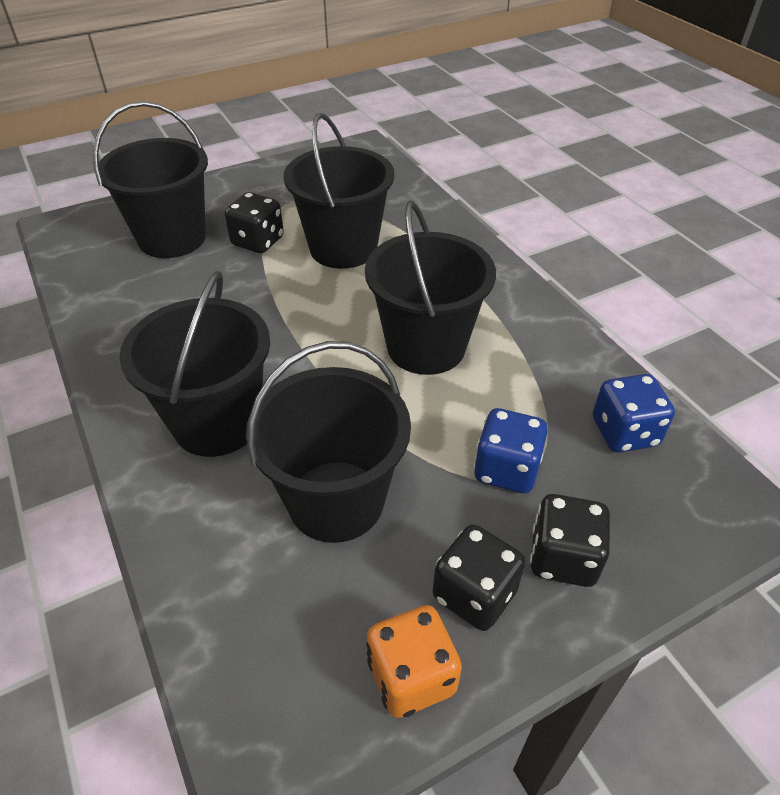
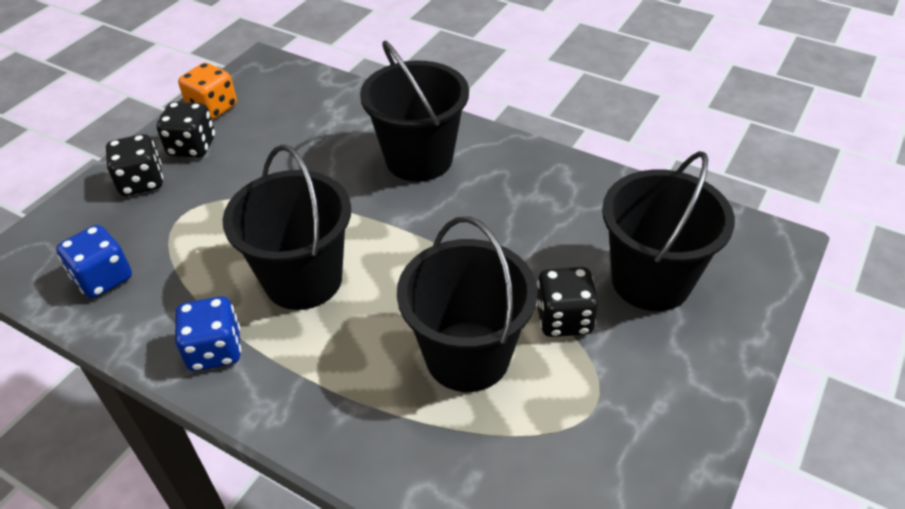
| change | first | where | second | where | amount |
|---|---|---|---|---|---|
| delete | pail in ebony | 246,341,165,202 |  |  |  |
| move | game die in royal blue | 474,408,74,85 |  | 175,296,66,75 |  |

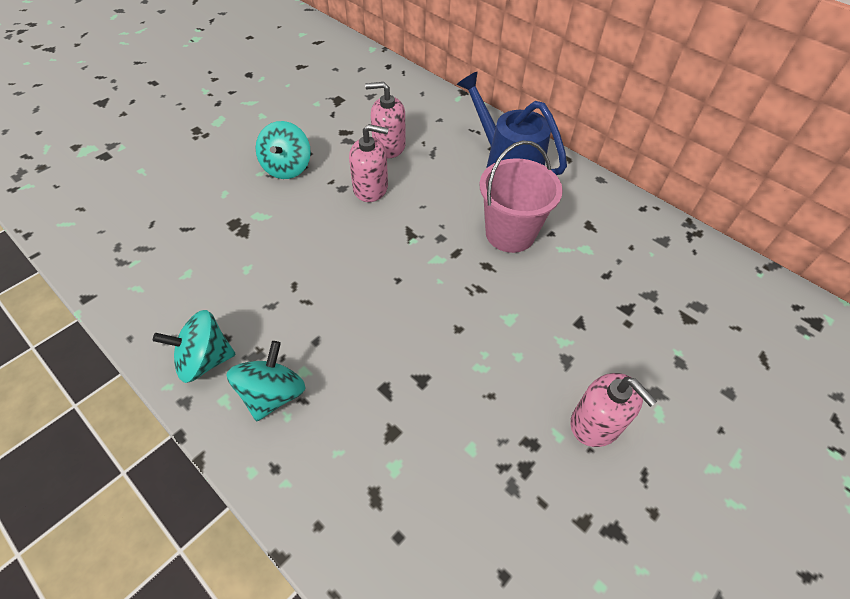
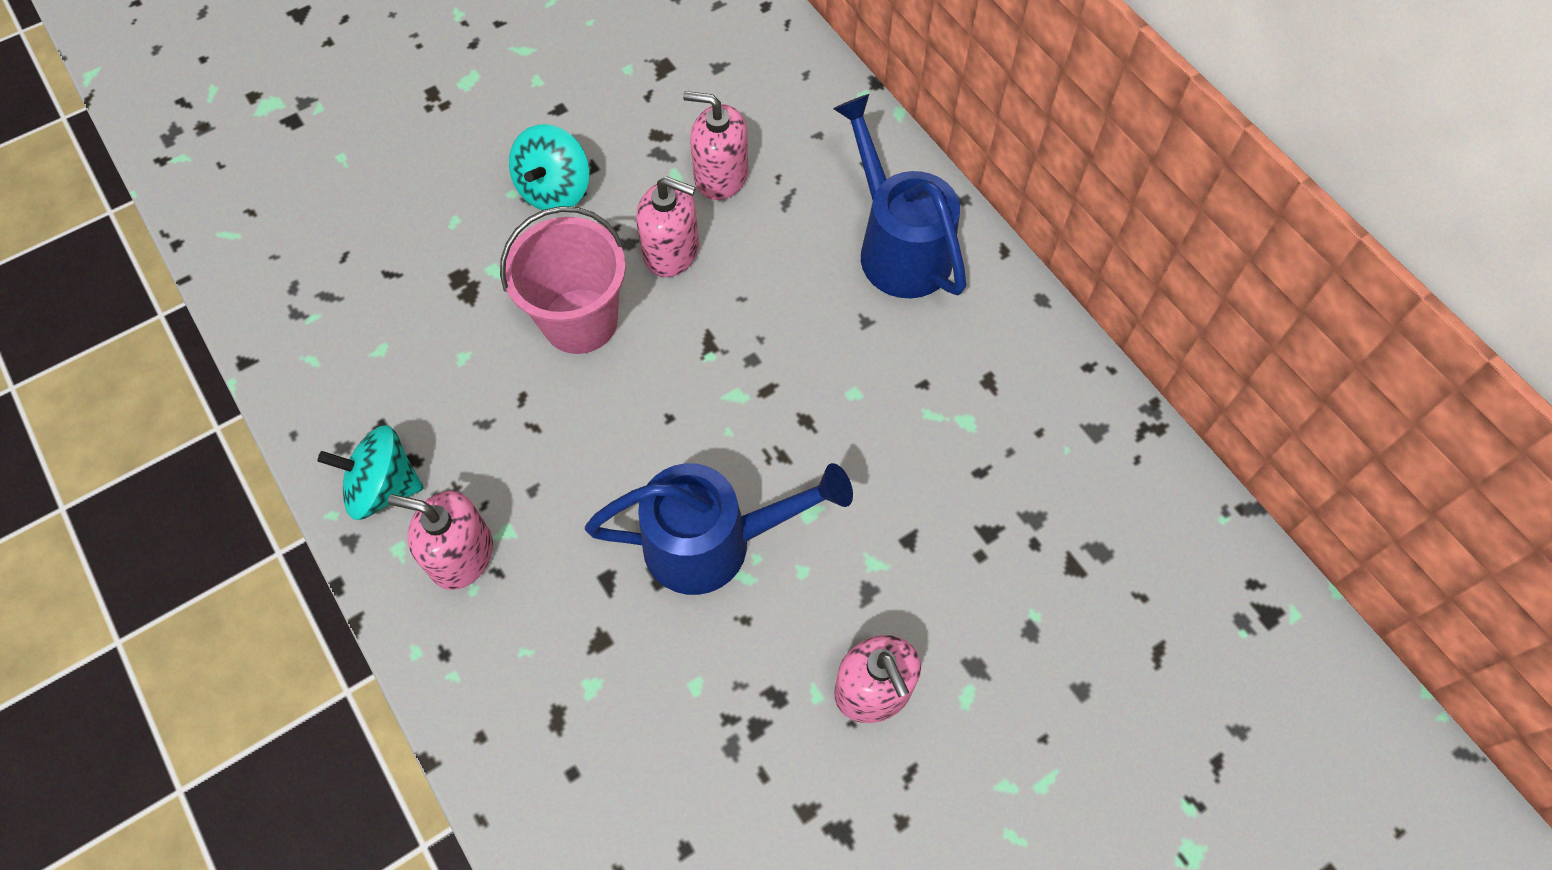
| change | first | where | second | where | amount |
|---|---|---|---|---|---|
| insert |  |  | sprinkling can in royal blue | 585,463,268,132 |  |
| move | pail in rosy | 480,140,83,113 |  | 500,206,126,148 |  |
| replace | whirligig in turquoise | 227,341,79,80 | pump bottle in rosy | 388,491,105,99 |  |

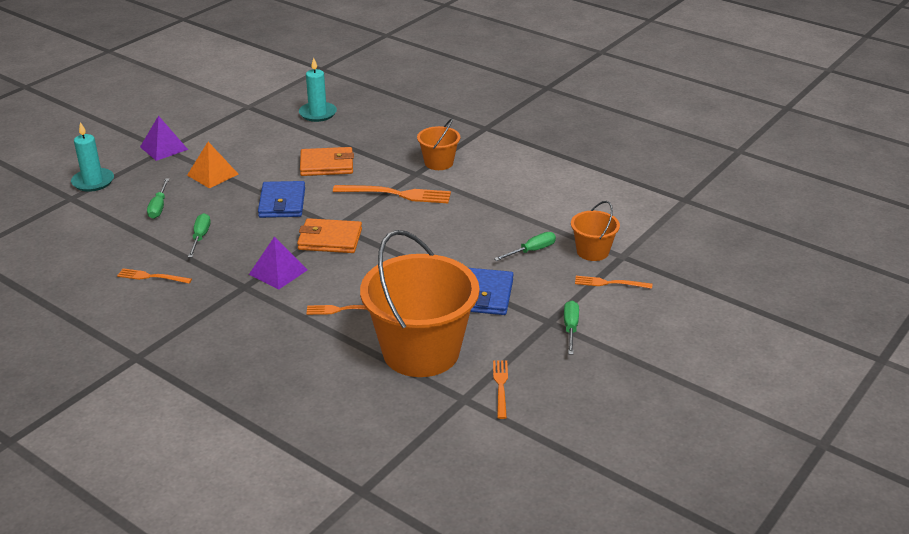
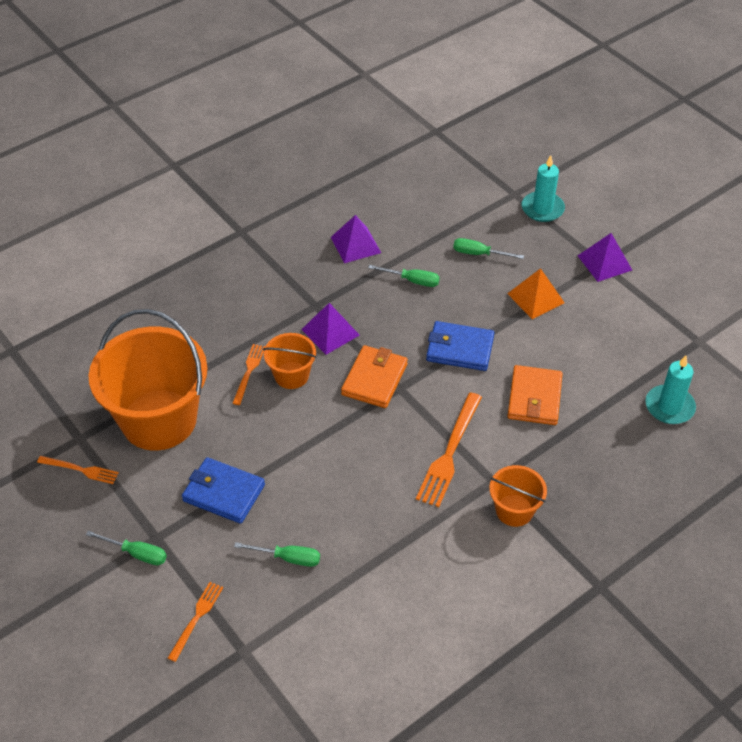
| change | first | where | second | where | amount |
|---|---|---|---|---|---|
| move | pail in orange | 571,201,49,60 |  | 263,333,54,56 |  |
| replace | fork in orange | 117,268,75,15 | pyramid in purple | 331,215,50,48 |  |
| rotate | flat screwdriver in green | 494,232,62,29 |  | 234,542,86,25 | 60 degrees counterclockwise |

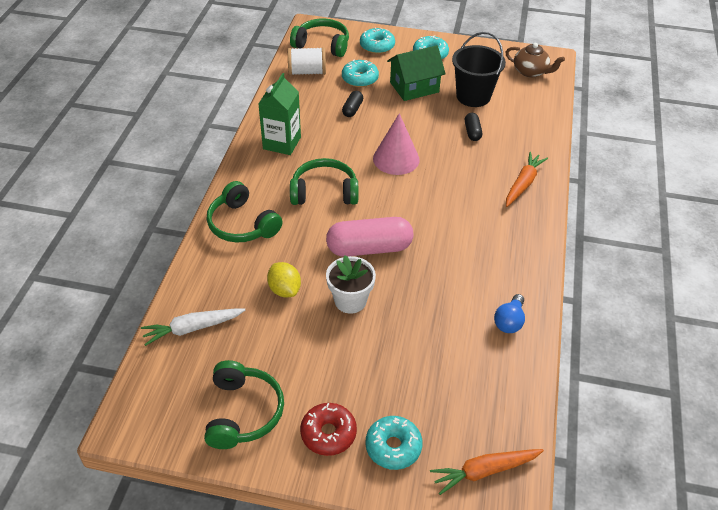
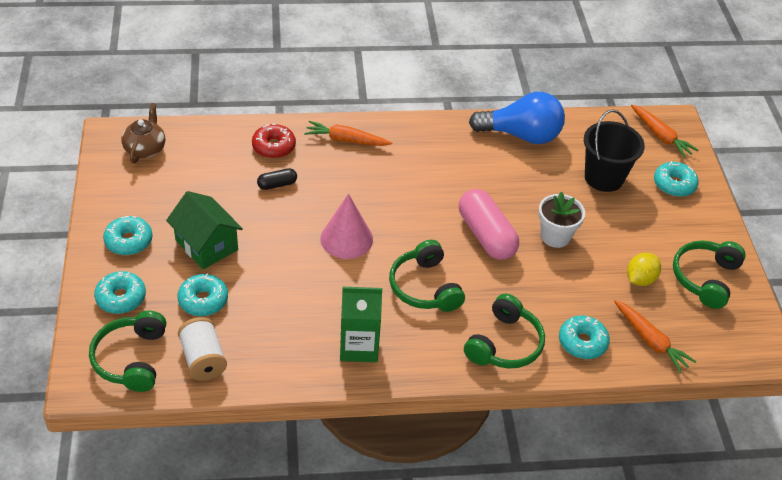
| change | first | where | second | where | amount |
|---|---|---|---|---|---|
| delete | pill in ebony | 342,91,21,26 |  |  |  |
| insert |  |  | doughnut in turquoise | 559,316,51,43 |  |
| move | lemon in bright yellow | 267,262,34,36 |  | 627,253,34,33 |  |
| move | doughnut in crimson | 300,403,57,53 |  | 252,124,44,35 |  |
| move | pail in ebony | 452,32,54,75 |  | 584,110,61,82 |  |
| recolor | root vegetable in white | 141,308,104,38 | root vegetable in orange | 614,300,82,73 |  |
| rotate | headset in green | 204,360,80,89 |  | 673,241,73,68 | 45 degrees counterclockwise |
| resize | light bulb in royal blue | 494,294,31,39 |  | 469,92,96,52 | x2.03 |

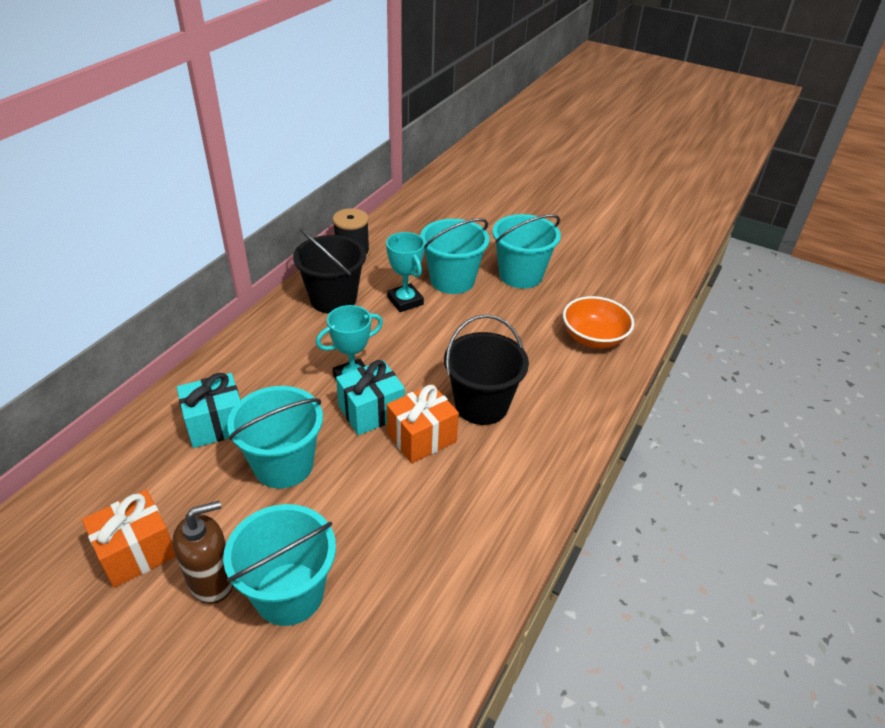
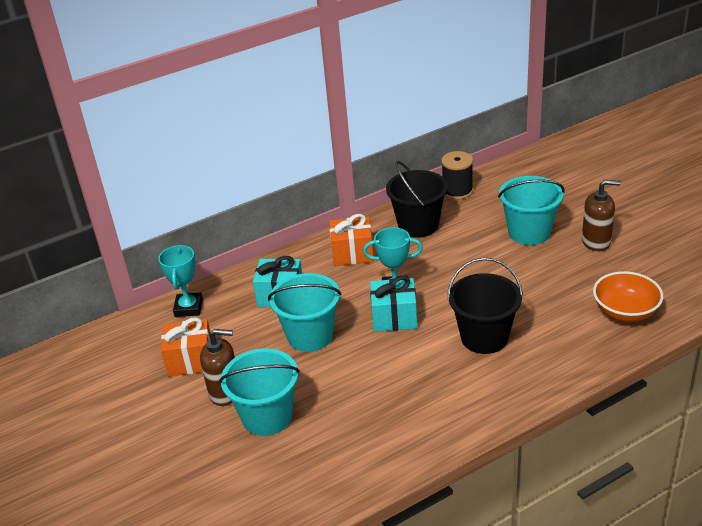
| change | first | where | second | where | amount |
|---|---|---|---|---|---|
| move | award cup in turquoise | 386,232,39,80 |  | 158,245,45,72 |  |
| move | present in orange | 387,384,72,79 |  | 329,214,45,52 |  |
| replace | pail in turquoise | 492,214,69,75 | pump bottle in brown | 582,180,39,71 |  |

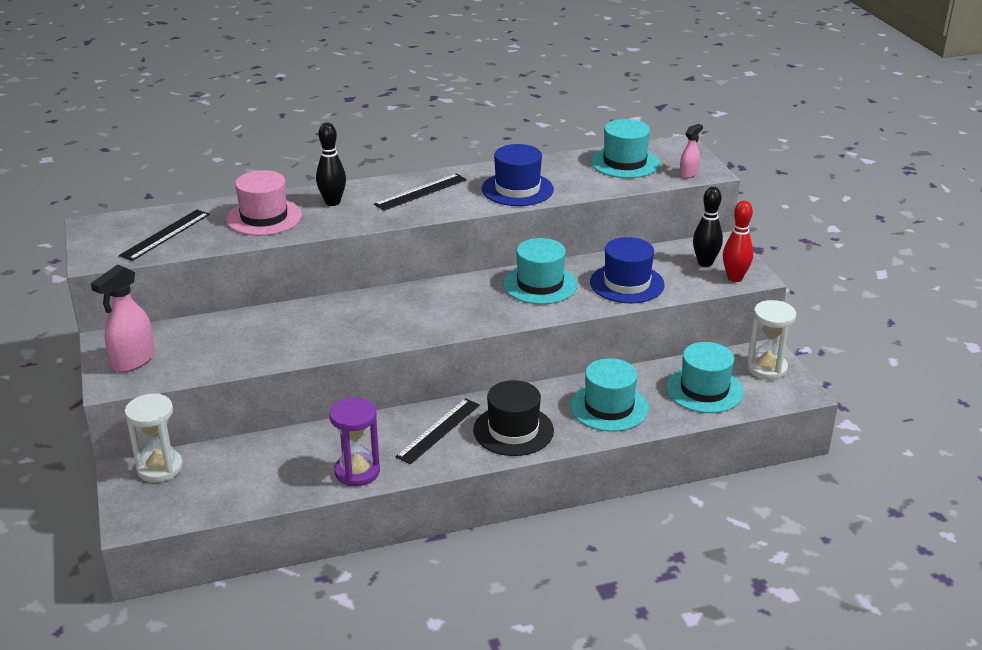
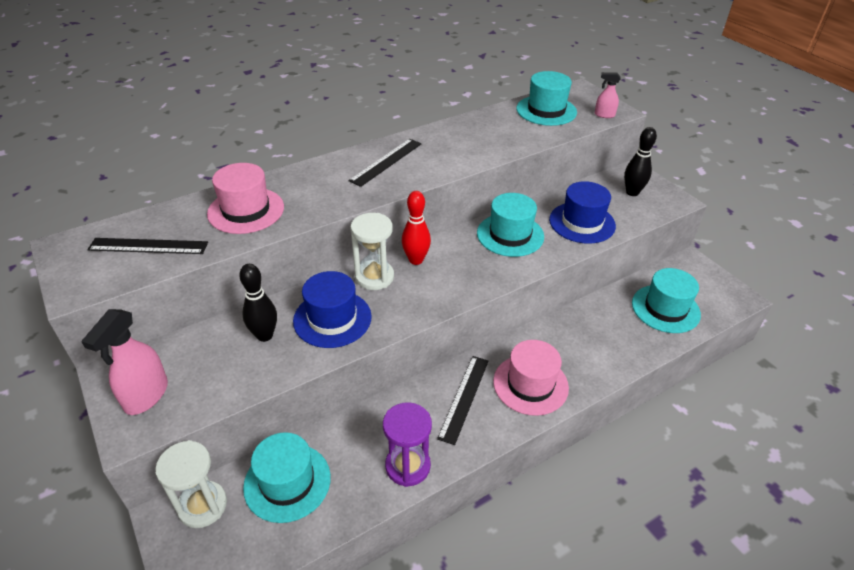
| change | first | where | second | where | amount |
|---|---|---|---|---|---|
| move | bowling pin in ebony | 316,123,30,83 |  | 239,264,38,78 |  |
| move | top hat in royal blue | 482,144,72,62 |  | 293,271,79,77 |  |
| move | top hat in turquoise | 570,358,79,74 |  | 243,432,88,91 |  |
| move | bowling pin in crimson | 723,201,30,81 |  | 402,191,29,74 |  |
| move | hourglass in white | 746,300,50,80 |  | 351,213,43,77 |  |
| recolor | top hat in ebony | 473,380,81,76 | top hat in rosy | 493,340,76,76 |  |
| rotate | straightedge in ebony | 119,210,91,51 |  | 87,238,121,16 | 75 degrees clockwise |
| rotate | spray bottle in rosy | 680,124,23,54 |  | 595,72,26,46 | 105 degrees counterclockwise |

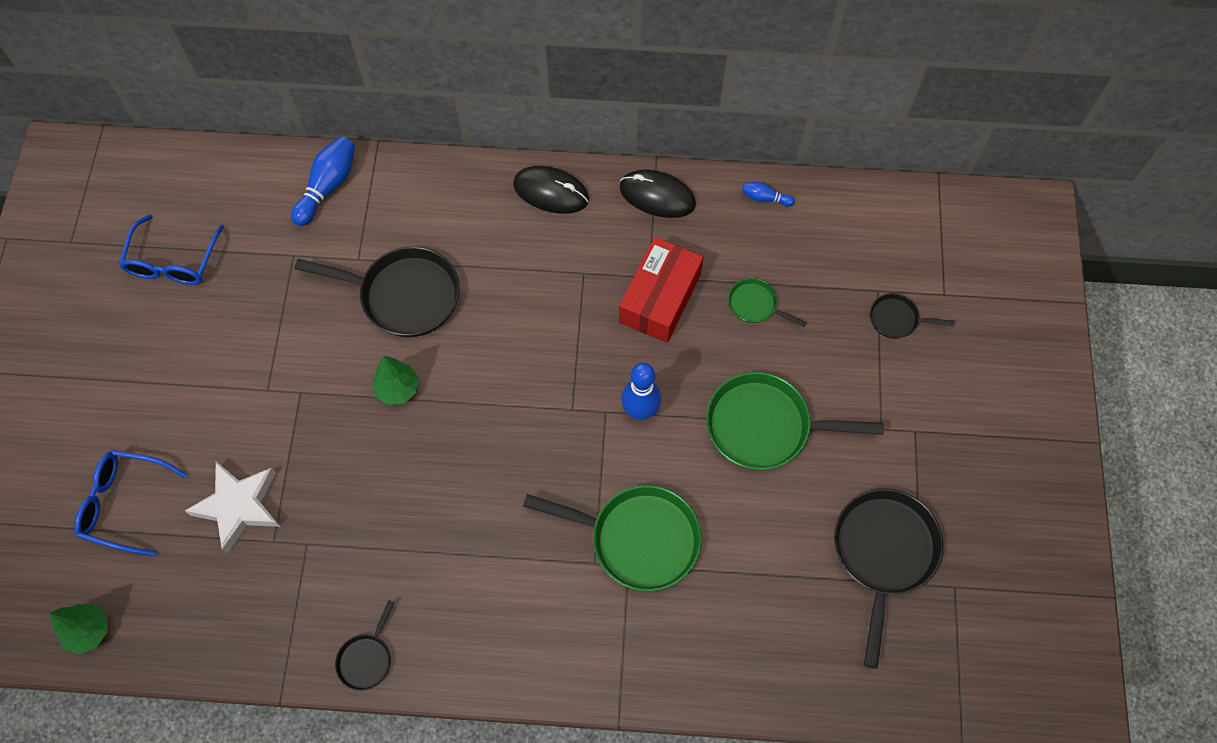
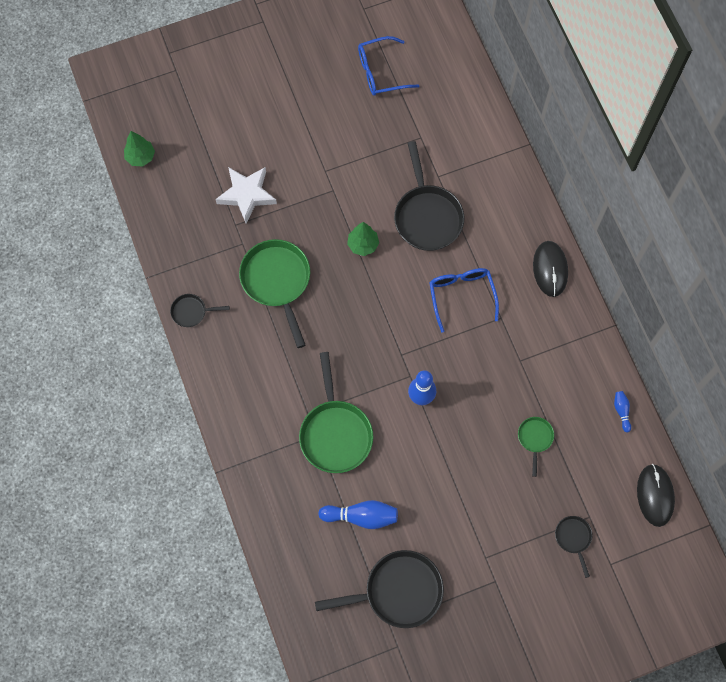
| change | first | where | second | where | amount |
|---|---|---|---|---|---|
| delete | package in crimson | 619,237,85,106 |  |  |  |
| move | glasses in royal blue | 74,450,113,106 |  | 430,268,69,65 |  |
| move | bowling pin in royal blue | 291,136,64,90 |  | 318,500,80,29 |  |
| move | PC mouse in ebony | 619,169,77,49 |  | 637,464,38,63 |  |
| move | pan in green | 706,372,178,98 |  | 239,239,71,109 |  |

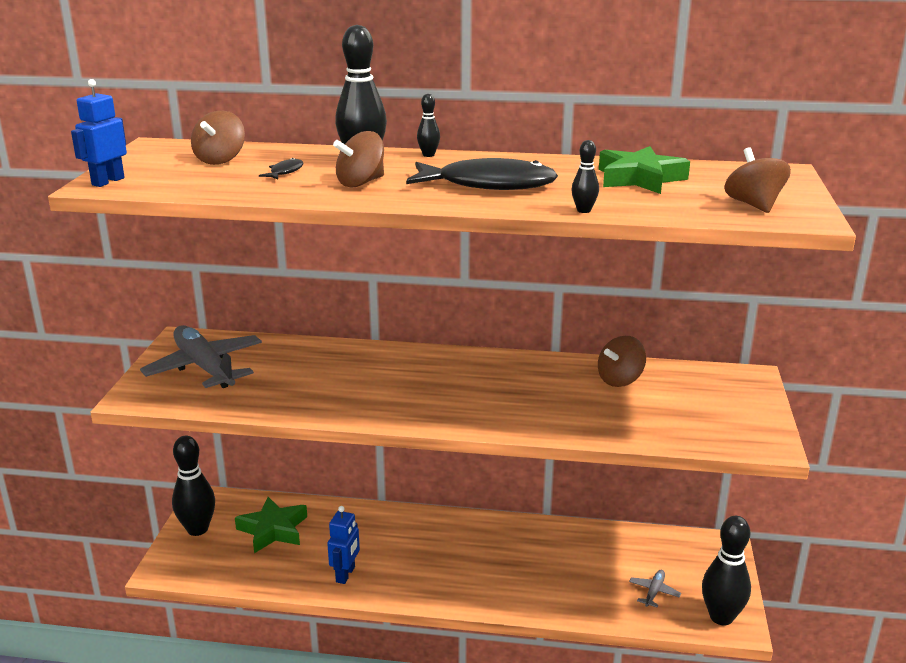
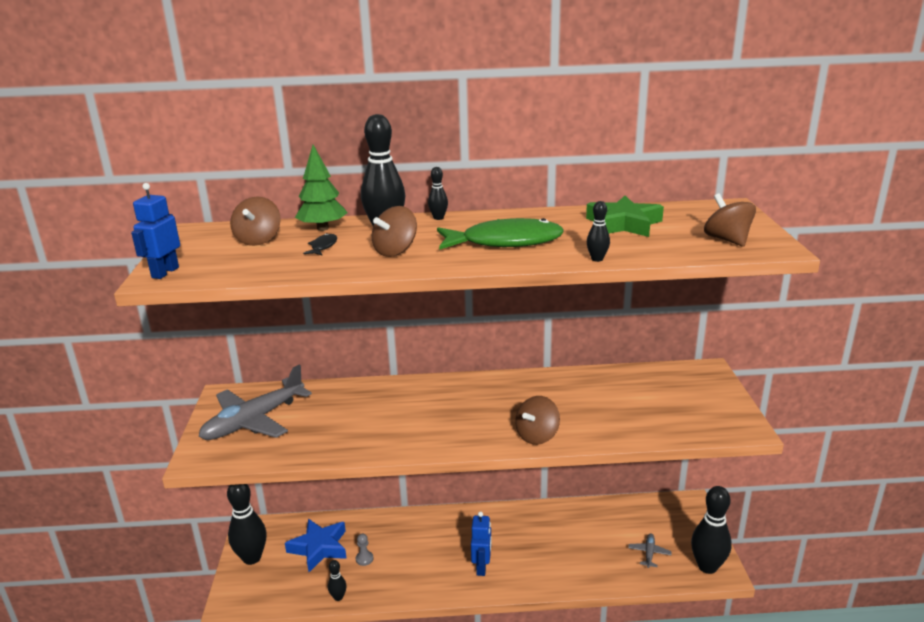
| change | first | where | second | where | amount |
|---|---|---|---|---|---|
| insert |  |  | fir tree in green | 295,145,52,86 |  |
| insert |  |  | bowling pin in ebony | 328,560,19,41 |  |
| insert |  |  | game pawn in grey | 356,534,17,32 |  |
| move | toy robot in royal blue | 327,506,33,78 |  | 471,511,21,65 |  |
| move | whirligig in brown | 598,336,48,51 |  | 515,396,45,49 |  |
| recolor | star in green | 235,497,72,56 | star in royal blue | 285,519,62,53 |  |
| recolor | fish figure in ebony | 406,158,152,32 | fish figure in green | 437,218,127,32 |  |
| rotate | aeroplane in grey | 140,325,122,63 |  | 199,365,113,75 | 90 degrees counterclockwise |

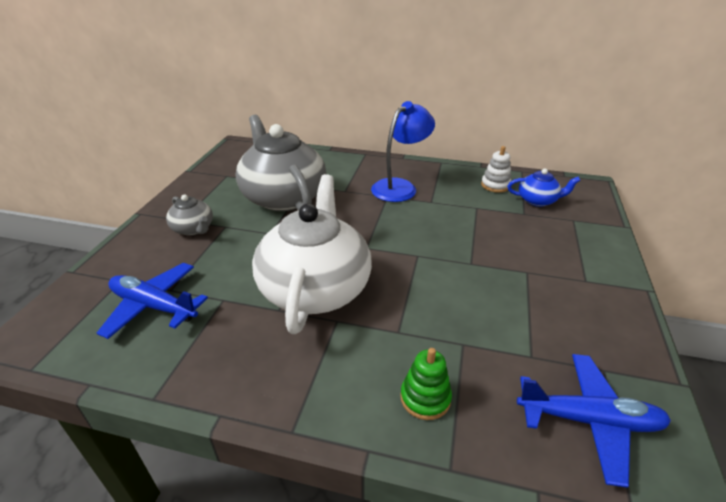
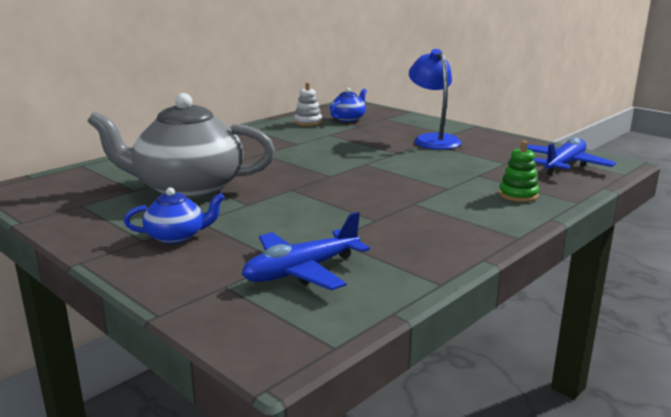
| change | first | where | second | where | amount |
|---|---|---|---|---|---|
| delete | tea pot in white | 252,174,120,160 |  |  |  |
| move | reading lamp in royal blue | 371,101,64,101 |  | 409,49,53,101 |  |
| recolor | tea pot in grey | 166,194,47,42 | tea pot in royal blue | 124,187,101,57 |  |

